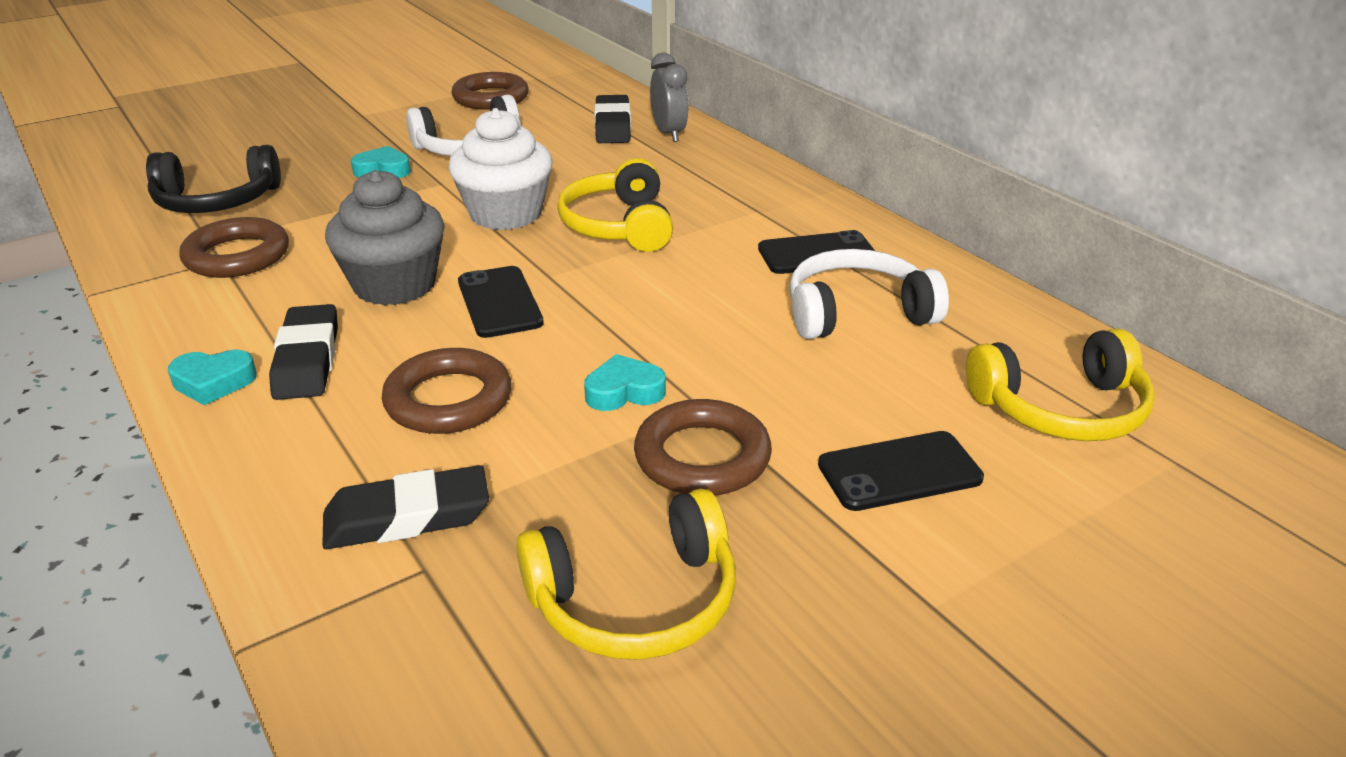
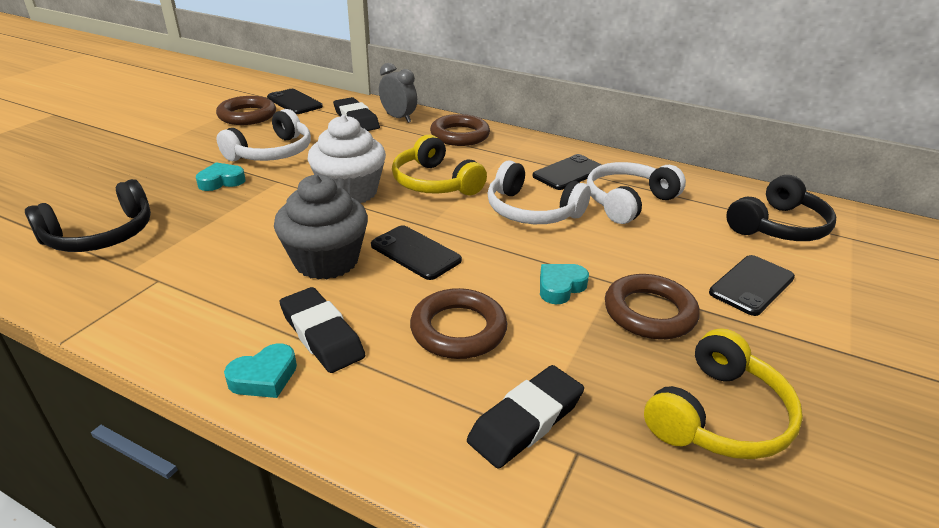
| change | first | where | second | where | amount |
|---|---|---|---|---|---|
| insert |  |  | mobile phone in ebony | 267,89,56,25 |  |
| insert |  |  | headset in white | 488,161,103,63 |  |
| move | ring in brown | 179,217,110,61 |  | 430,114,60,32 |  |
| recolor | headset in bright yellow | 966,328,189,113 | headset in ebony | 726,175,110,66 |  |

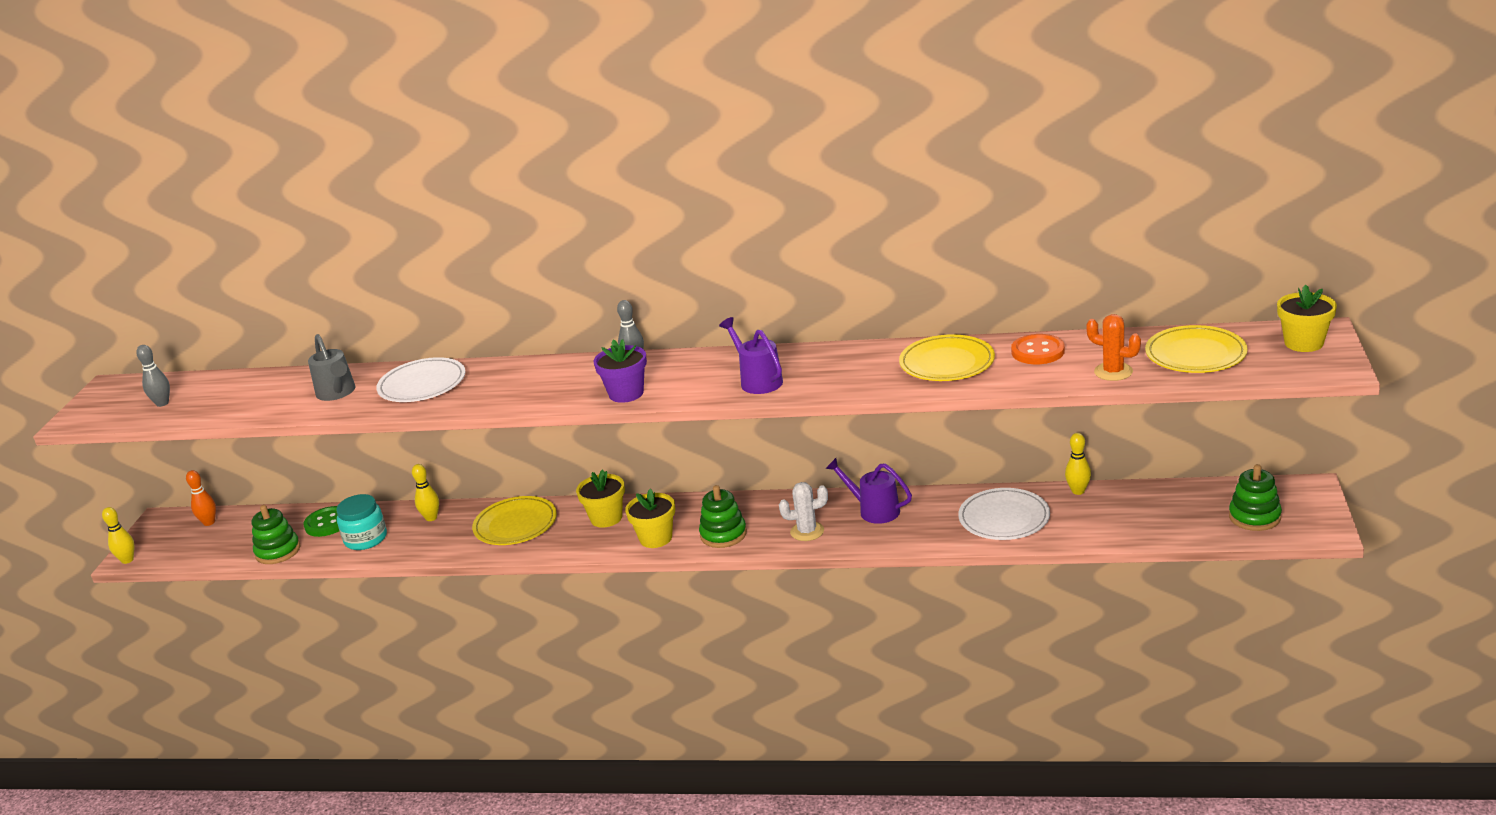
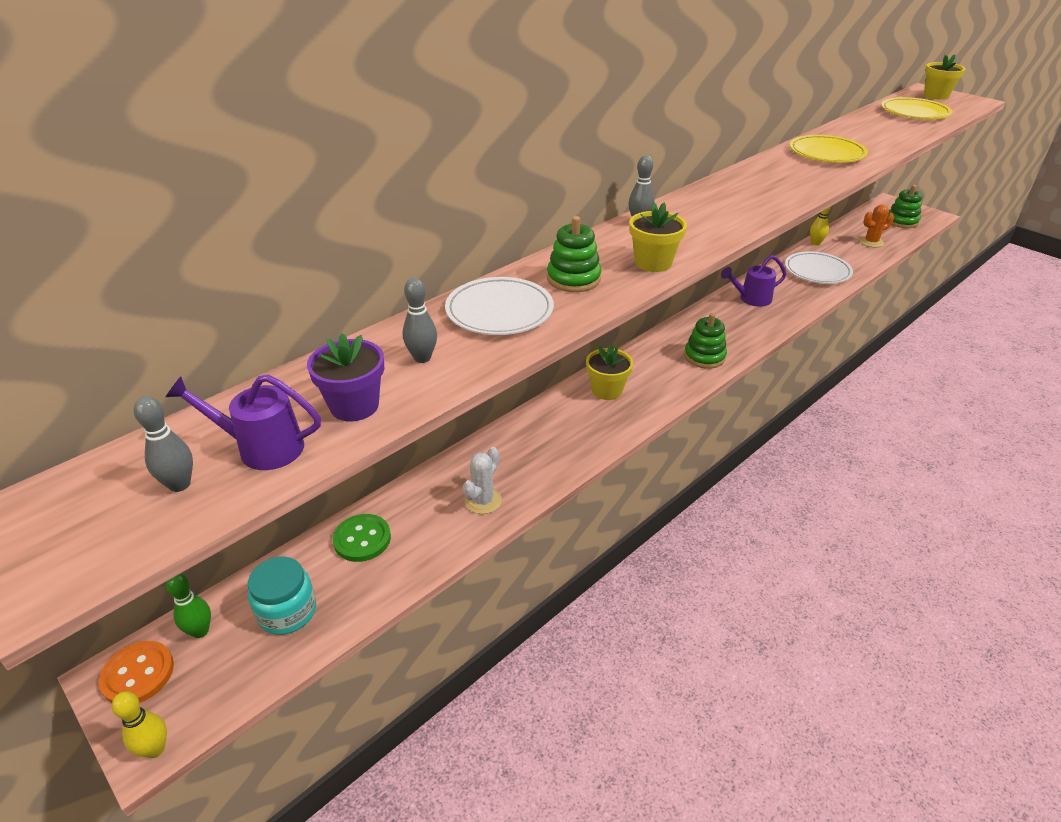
| change | first | where | second | where | amount |
|---|---|---|---|---|---|
| delete | bowling pin in bright yellow | 412,464,27,57 |  |  |  |
| delete | dinner plate in bright yellow | 472,496,85,49 |  |  |  |
| move | ring stacker in green | 252,505,48,59 |  | 547,216,54,76 |  |
| move | jam jar in turquoise | 336,494,51,56 |  | 248,557,68,78 |  |
| move | plant pot in purple | 593,339,54,64 |  | 307,333,77,88 |  |
| move | plant pot in bright yellow | 625,489,50,59 |  | 629,203,58,69 |  |
| move | sprinkling can in purple | 719,317,64,77 |  | 166,375,155,95 |  |
| move | cactus in white | 779,482,49,59 |  | 463,447,39,67 |  |
| move | shirt button in orange | 1011,334,54,30 |  | 99,641,75,62 |  |
| move | cactus in orange | 1086,314,55,67 |  | 859,204,35,43 |  |
| replace | sprinkling can in grey | 308,334,48,67 | bowling pin in grey | 403,278,34,85 |  |
| recolor | bowling pin in orange | 186,470,30,56 | bowling pin in green | 166,574,45,64 |  |

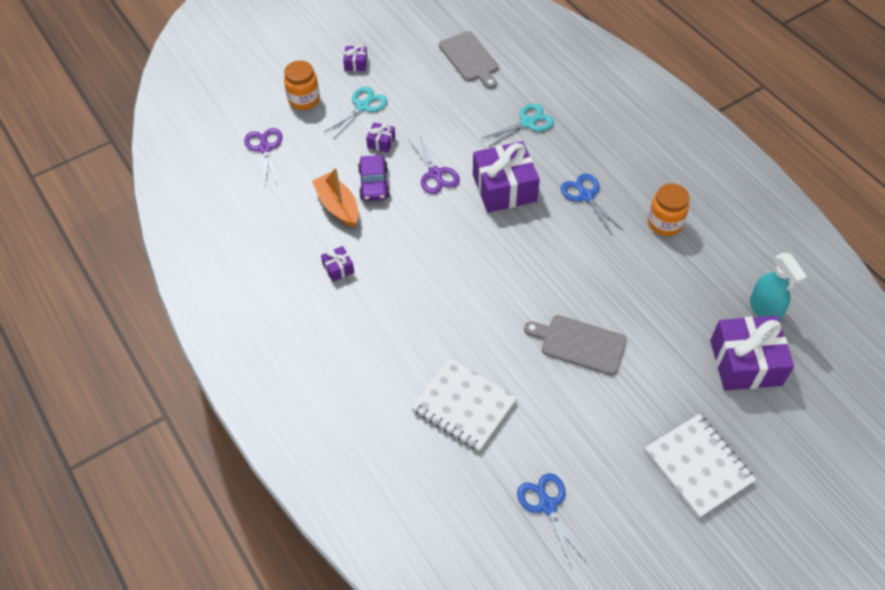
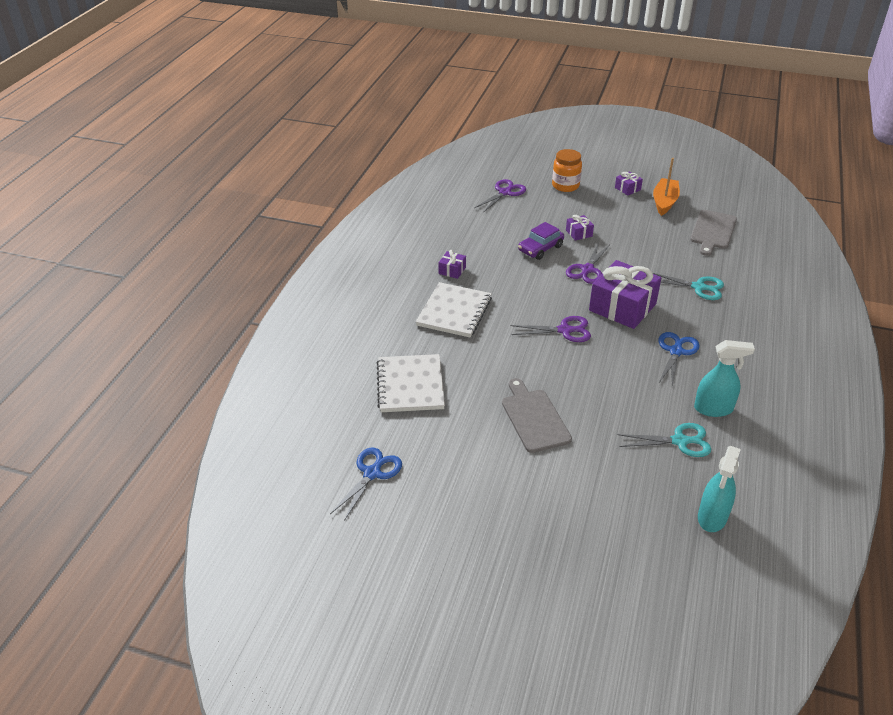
| change | first | where | second | where | amount |
|---|---|---|---|---|---|
| delete | present in purple | 710,315,84,76 |  |  |  |
| insert |  |  | shears in purple | 510,316,81,26 |  |
| move | toy boat in orange | 312,168,47,59 |  | 653,158,27,58 |  |
| move | shears in turquoise | 324,87,63,52 |  | 617,423,94,34 |  |
| move | notebook in white | 645,414,111,104 |  | 416,282,76,56 |  |
| replace | jam jar in orange | 648,183,41,53 | spray bottle in turquoise | 694,340,61,77 |  |

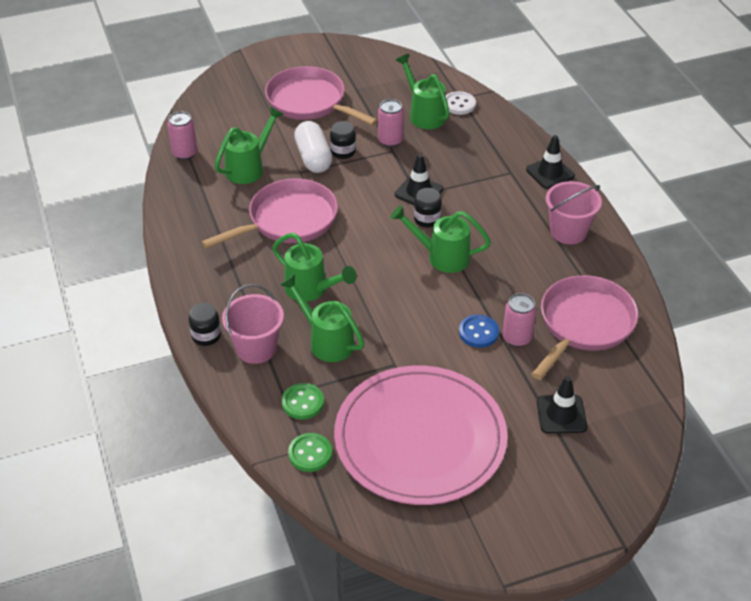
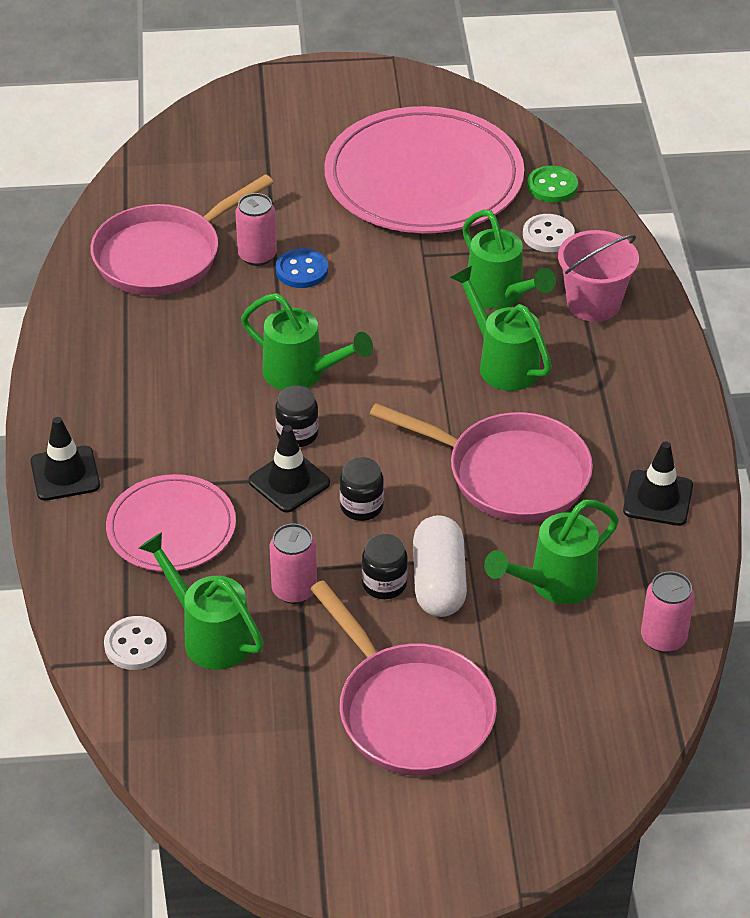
| change | first | where | second | where | amount |
|---|---|---|---|---|---|
| delete | pail in rosy | 546,181,56,63 |  |  |  |
| insert |  |  | dinner plate in rosy | 106,474,130,98 |  |
| move | jam jar in ebony | 189,303,32,43 |  | 340,457,44,64 |  |
| move | traffic cone in ebony | 537,376,50,58 |  | 623,441,70,85 |  |
| recolor | shirt button in green | 282,383,42,36 | shirt button in white | 523,214,52,38 |  |
| rotate | pan in rosy | 202,178,136,71 |  | 369,403,224,119 | 135 degrees counterclockwise |
| rotate | sprinkling can in green | 396,54,54,75 |  | 139,532,125,138 | 150 degrees clockwise |

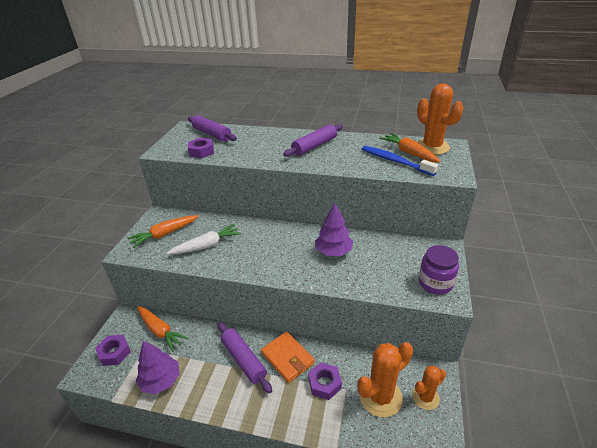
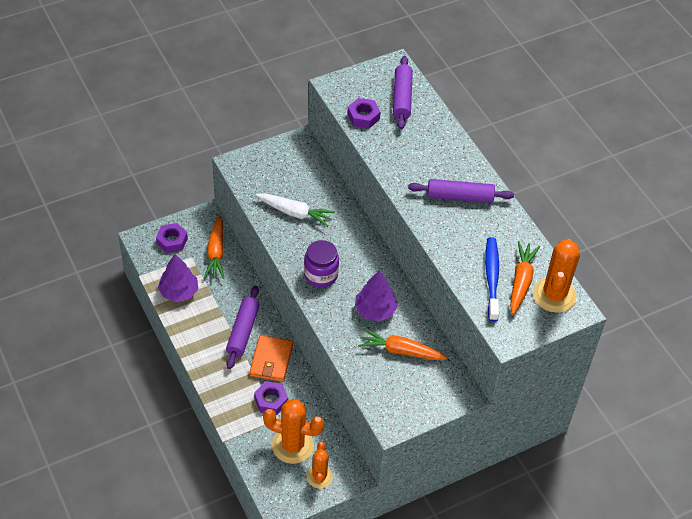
| change | first | where | second | where | amount |
|---|---|---|---|---|---|
| move | root vegetable in orange | 127,215,72,33 |  | 358,328,89,32 |  |
| move | jam jar in purple | 419,245,40,49 |  | 304,240,35,47 |  |
| rotate | cactus in orange | 412,366,34,44 |  | 307,442,26,46 | 75 degrees clockwise |

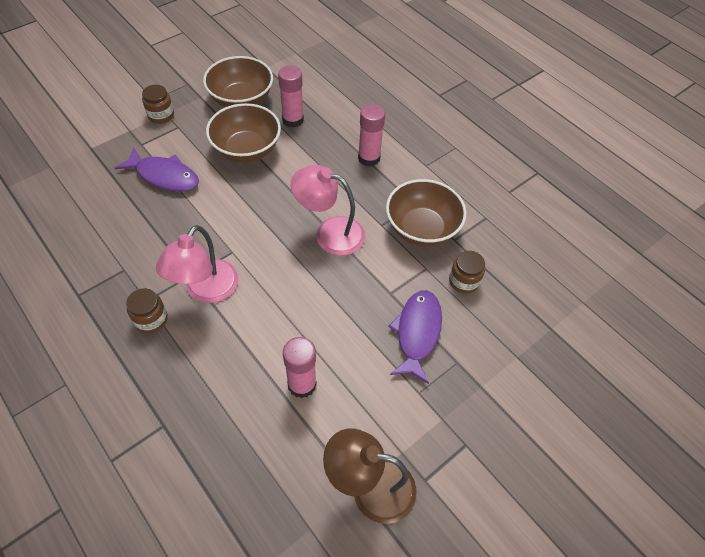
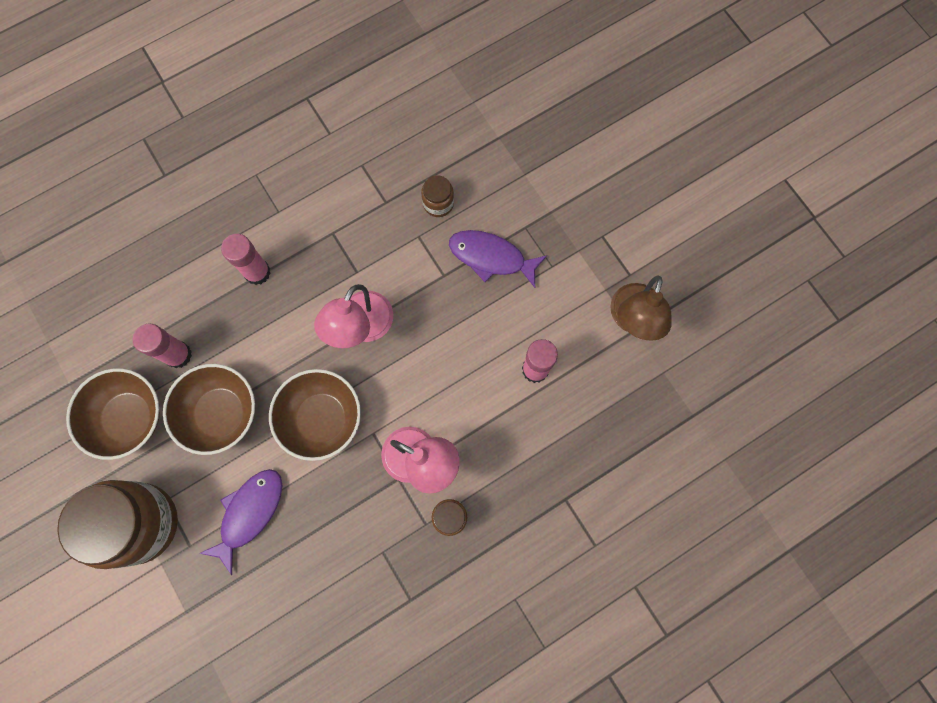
| change | first | where | second | where | amount |
|---|---|---|---|---|---|
| move | serving bowl in brown | 386,179,80,67 |  | 269,369,92,92 |  |
| resize | jam jar in brown | 142,85,32,39 |  | 57,480,121,89 | x2.29 |

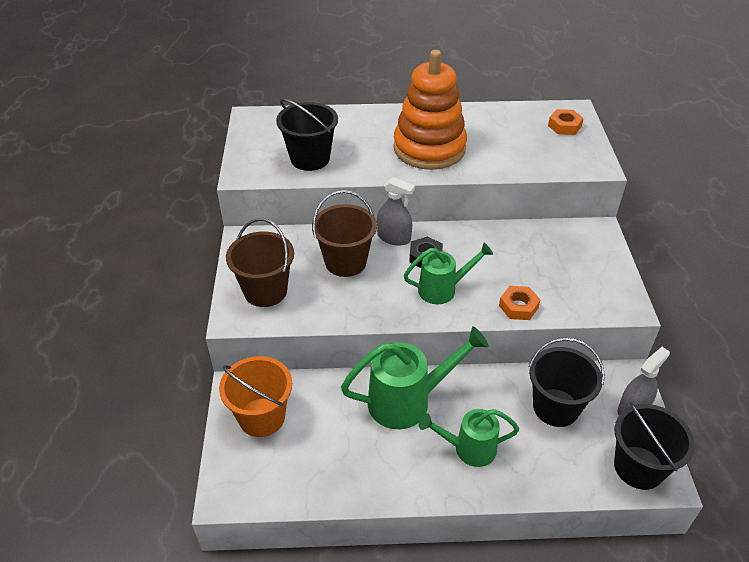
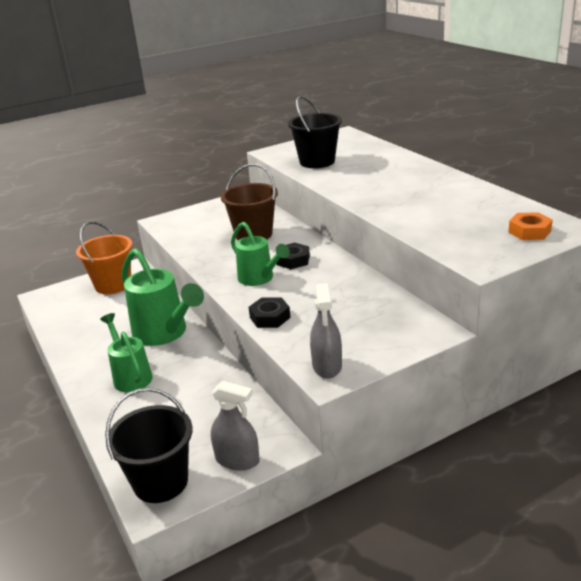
| change | first | where | second | where | amount |
|---|---|---|---|---|---|
| delete | pail in brown | 226,218,68,89 |  |  |  |
| delete | ring stacker in orange | 393,50,74,120 |  |  |  |
| delete | pail in ebony | 529,338,76,89 |  |  |  |
| move | spray bottle in grey | 377,177,38,69 |  | 310,283,32,96 |  |
| recolor | hex nut in orange | 499,286,41,34 | hex nut in ebony | 249,297,42,31 |  |

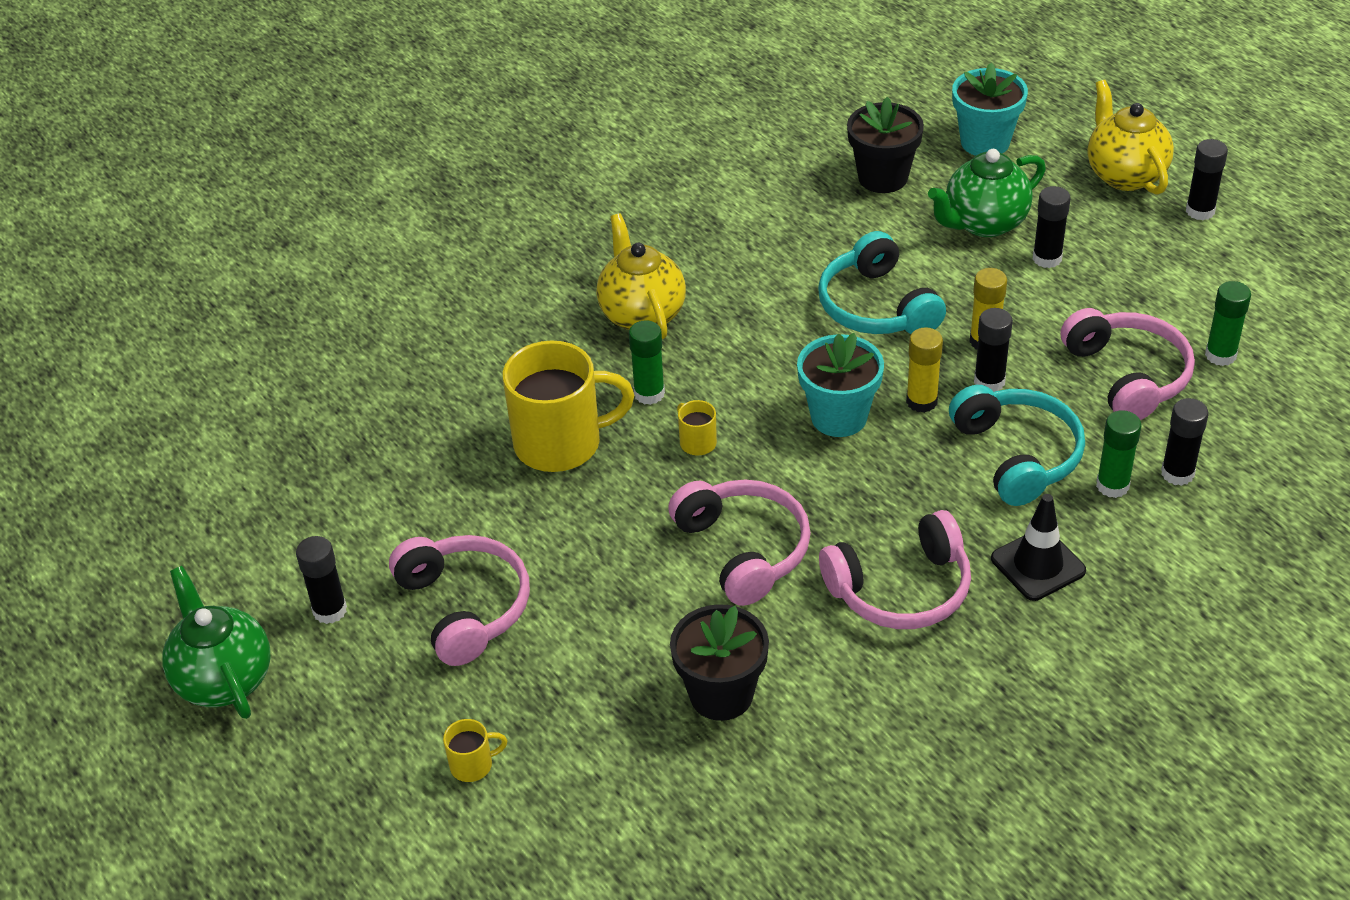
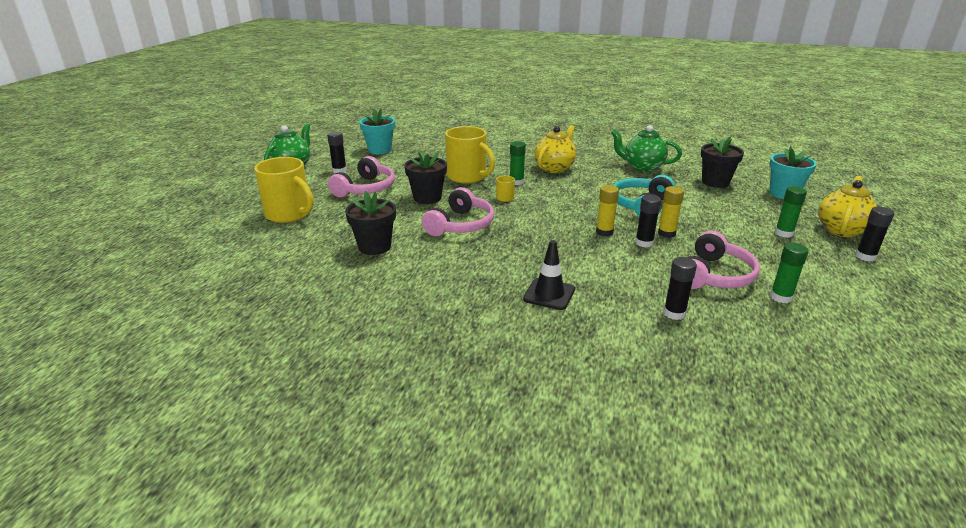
| change | first | where | second | where | amount |
|---|---|---|---|---|---|
| delete | headset in rosy | 819,510,152,119 |  |  |  |
| delete | headset in turquoise | 949,385,136,121 |  |  |  |
| delete | stick of glue in ebony | 1032,186,39,82 |  |  |  |
| insert |  |  | plant pot in ebony | 404,152,43,52 |  |
| move | plant pot in turquoise | 797,333,87,104 |  | 359,108,36,46 |  |
| move | tea pot in green | 928,149,118,88 |  | 611,125,71,47 |  |
| move | stick of glue in green | 1096,410,46,88 |  | 775,186,32,52 |  |
| resize | tea mug in bright yellow | 443,719,64,63 |  | 254,157,60,66 | x2.35 |

